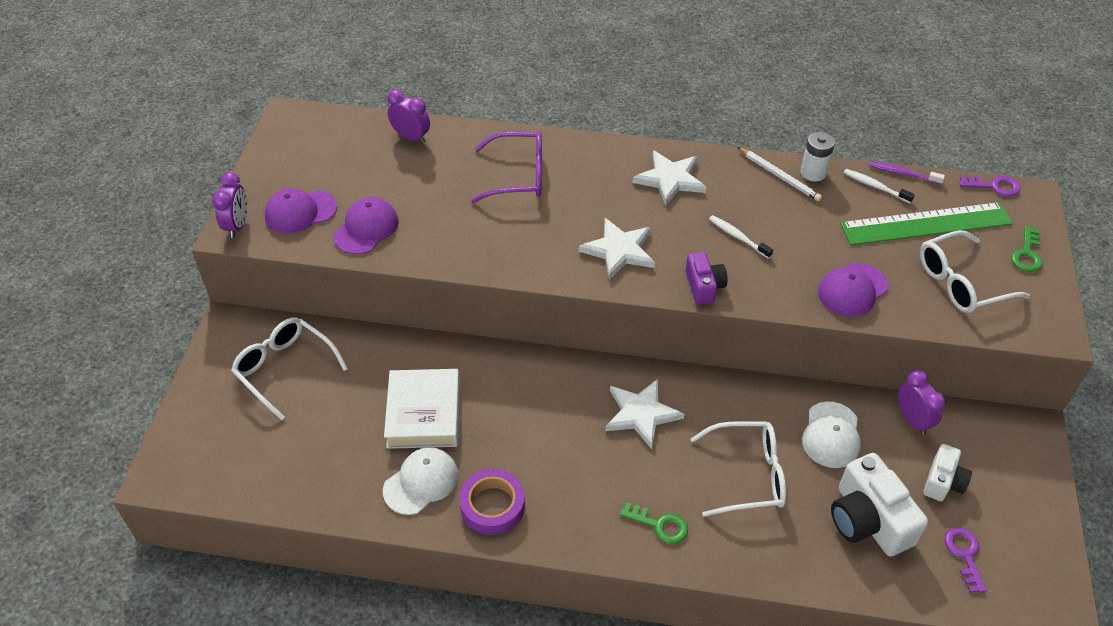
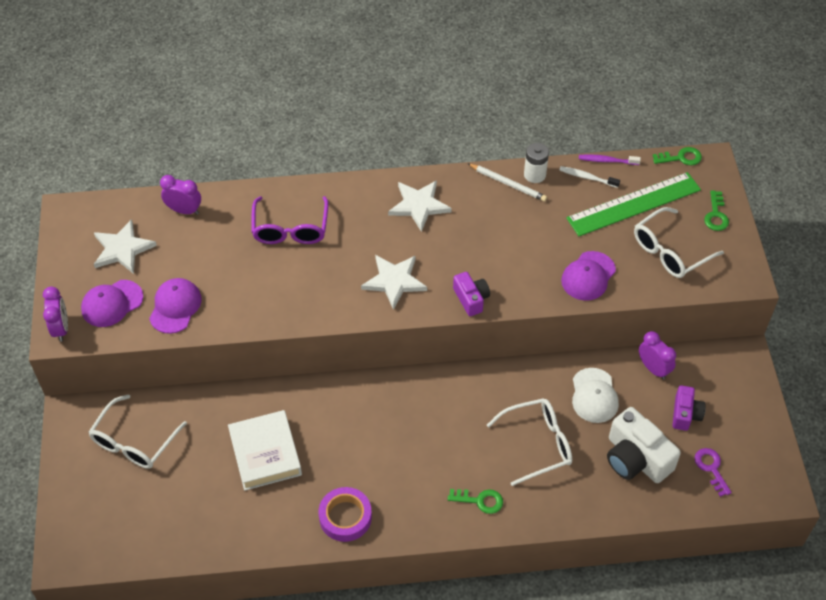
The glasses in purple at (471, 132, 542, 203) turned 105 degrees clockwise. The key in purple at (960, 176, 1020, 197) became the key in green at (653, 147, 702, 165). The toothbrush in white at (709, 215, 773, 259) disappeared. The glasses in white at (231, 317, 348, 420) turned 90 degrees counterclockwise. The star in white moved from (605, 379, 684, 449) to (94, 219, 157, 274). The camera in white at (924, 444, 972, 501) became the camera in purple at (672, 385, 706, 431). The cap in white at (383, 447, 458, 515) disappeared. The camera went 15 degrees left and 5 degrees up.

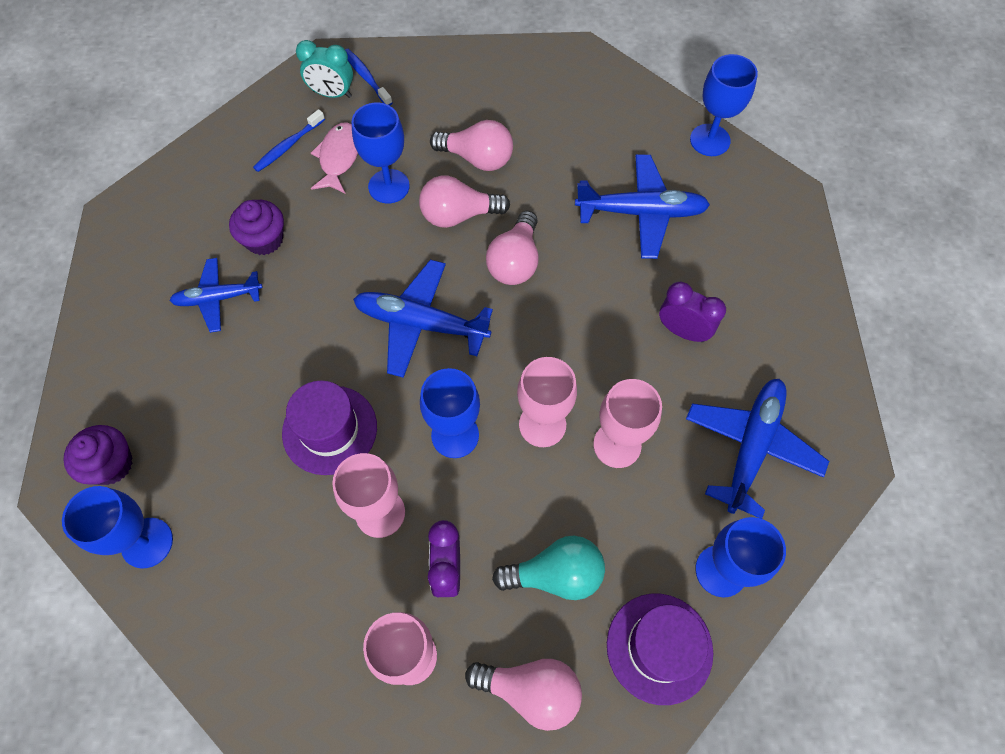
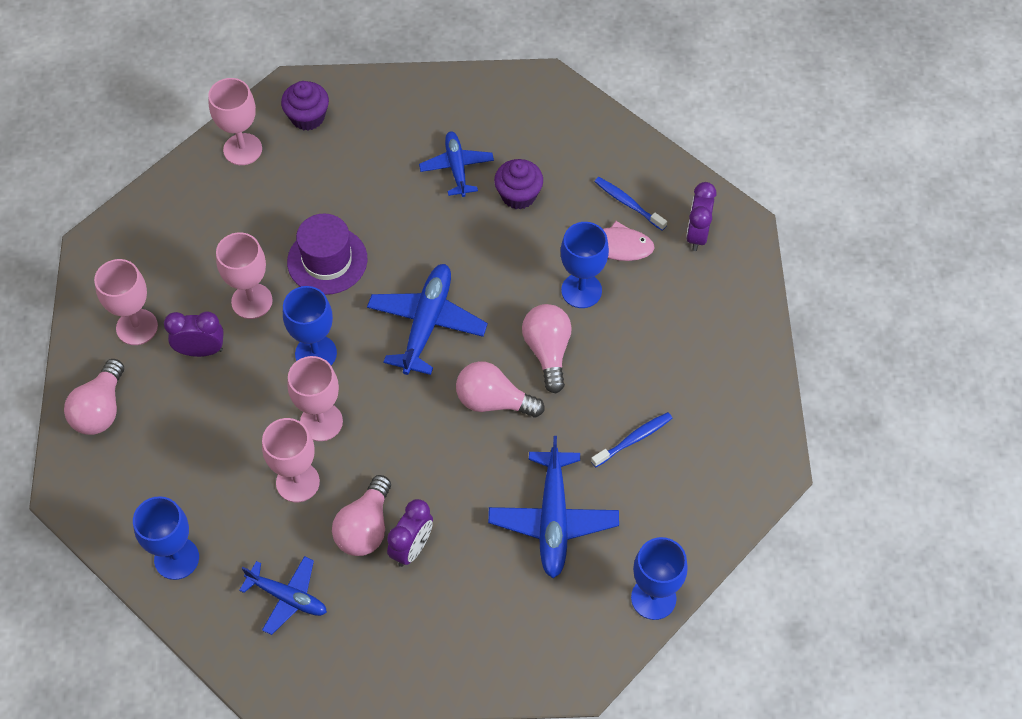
The clock in turquoise at (296, 40, 353, 98) became the clock in purple at (686, 182, 716, 251). The toothbrush in blue moved from (345, 49, 392, 106) to (591, 412, 672, 467). The light bulb in pink moved from (430, 120, 513, 171) to (332, 475, 391, 556). The plane in blue at (686, 379, 829, 519) changed to 0.65 times the size. The goblet in blue at (62, 486, 173, 568) became the goblet in pink at (208, 78, 262, 165). The light bulb in turquoise at (492, 536, 605, 600) disappeared. The hat in purple at (607, 594, 713, 705) disappeared. The camera went 90 degrees right and 5 degrees down.

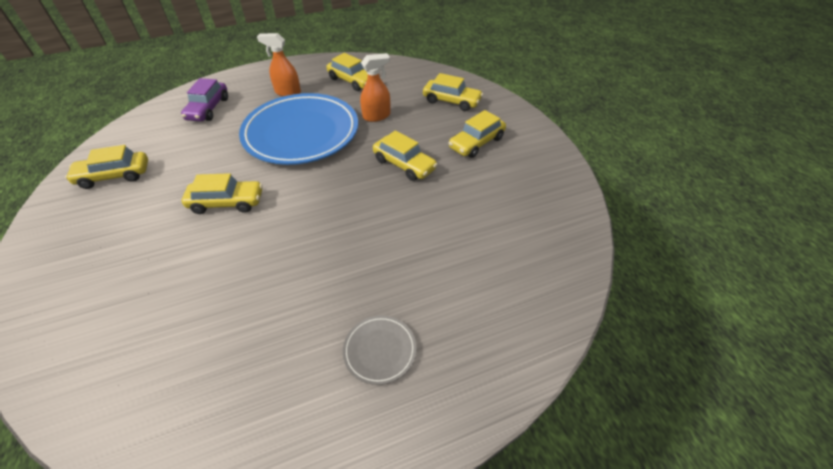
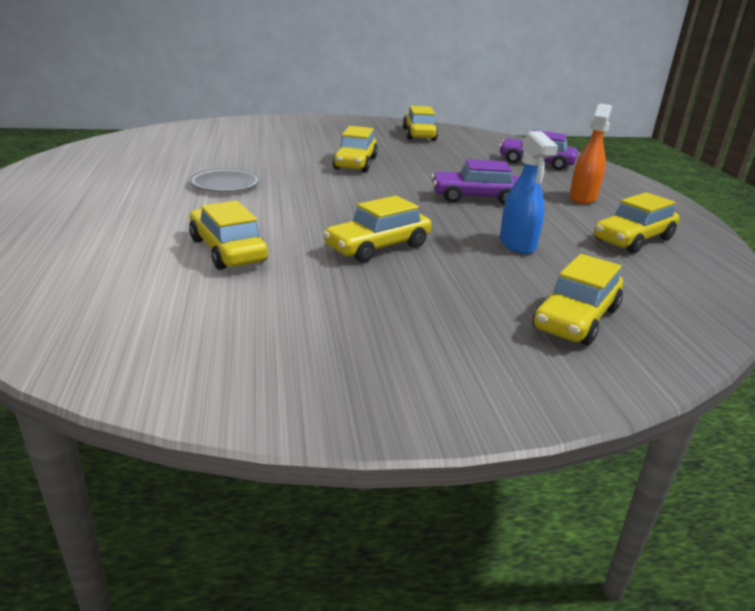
The spray bottle in orange at (360, 53, 390, 122) became the spray bottle in blue at (500, 131, 558, 254). The plate in blue at (239, 93, 358, 165) was replaced by the car in purple at (431, 159, 519, 205). The car in yellow moved from (448, 110, 506, 158) to (189, 201, 268, 270). The plate in grey moved from (343, 315, 417, 385) to (189, 168, 260, 192). The camera went 100 degrees right and 20 degrees down.

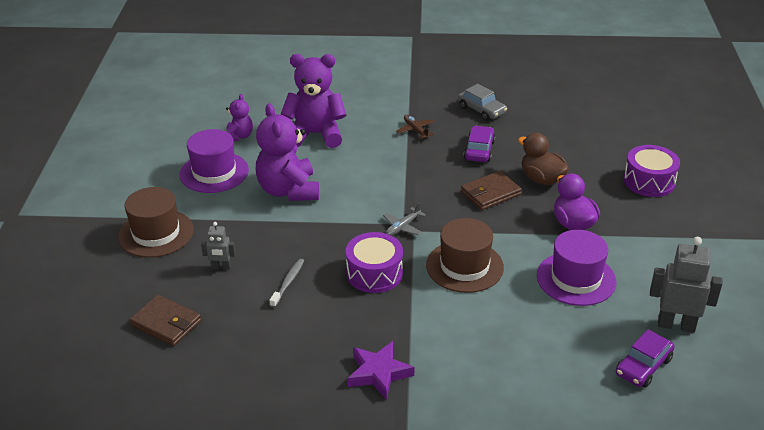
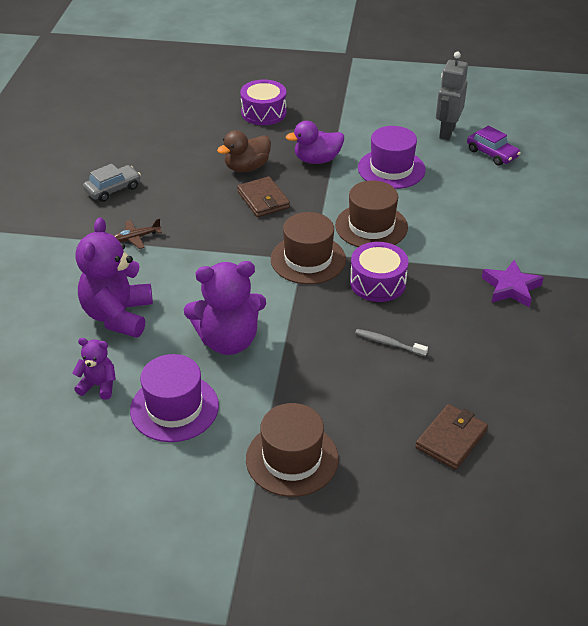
The car in purple at (464, 126, 496, 162) disappeared. The plane in grey at (383, 202, 426, 236) was replaced by the hat in brown at (271, 212, 346, 284). The robot in grey at (201, 222, 236, 270) disappeared. The camera went 85 degrees left and 5 degrees up.

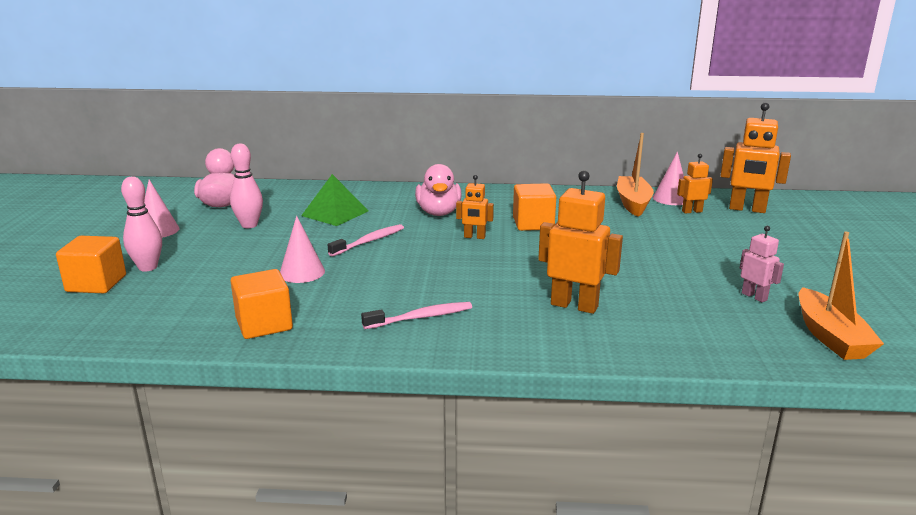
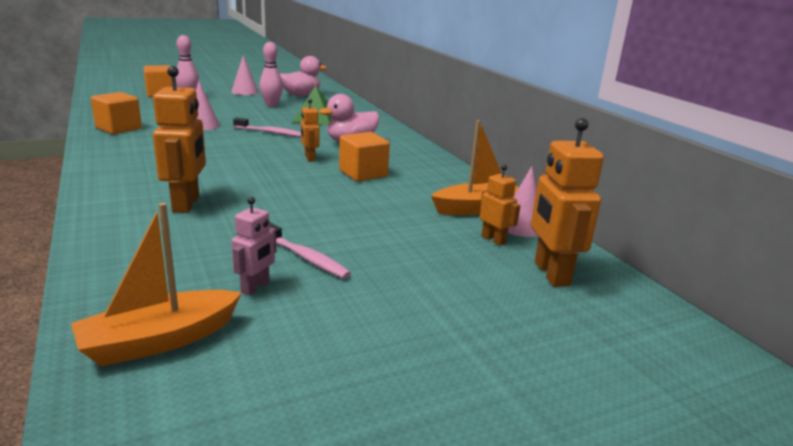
The toothbrush in pink moved from (361, 302, 472, 329) to (269, 222, 351, 279). The camera went 60 degrees right and 0 degrees up.

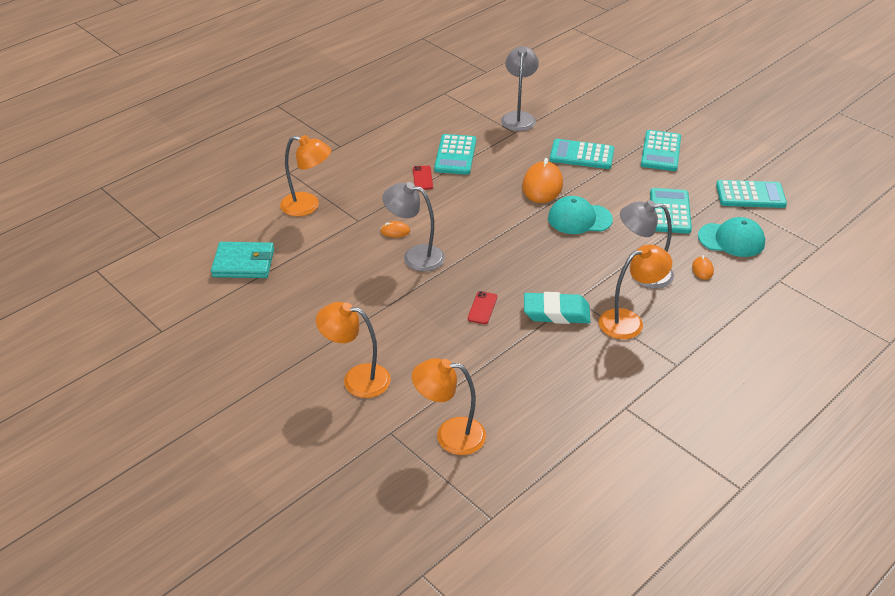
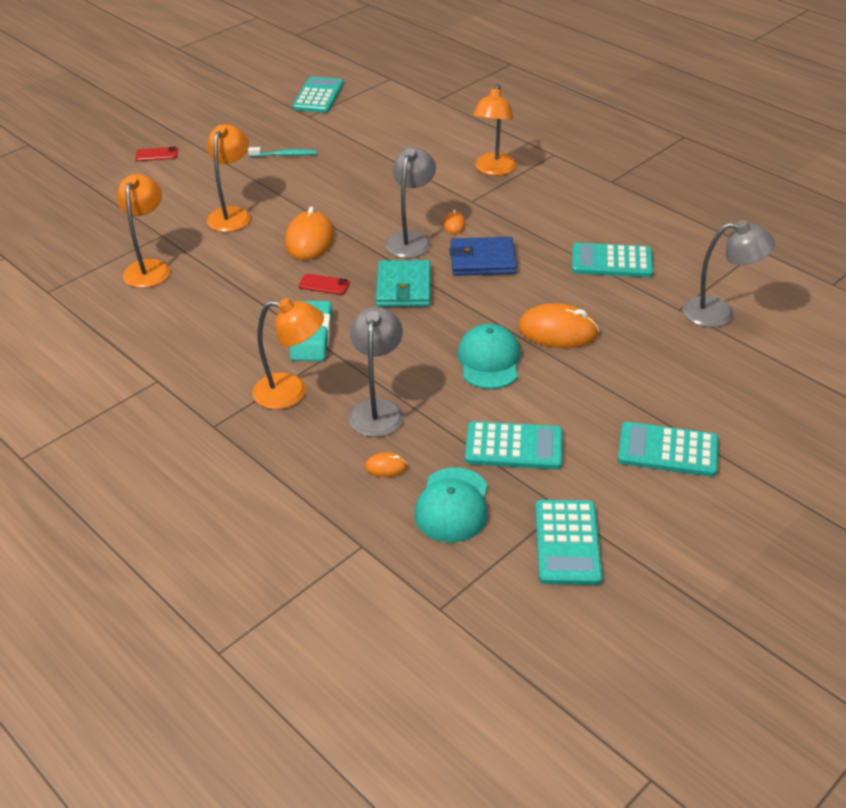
The calculator in turquoise moved from (550, 139, 614, 169) to (292, 76, 344, 113). The phone in red moved from (413, 166, 433, 190) to (135, 147, 178, 161). The wallet in turquoise moved from (211, 242, 274, 278) to (376, 260, 431, 307). The lamp in orange at (599, 245, 672, 339) turned 60 degrees counterclockwise. The toothbrush in turquoise at (248, 147, 317, 157) appeared. The mouse in orange at (285, 206, 334, 260) appeared. The wallet in blue at (450, 237, 517, 276) appeared. The camera went 90 degrees right and 0 degrees up.

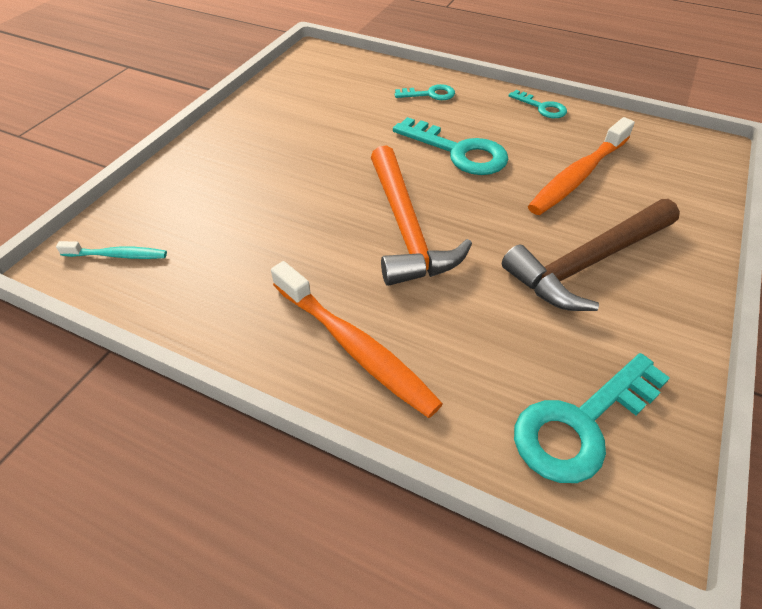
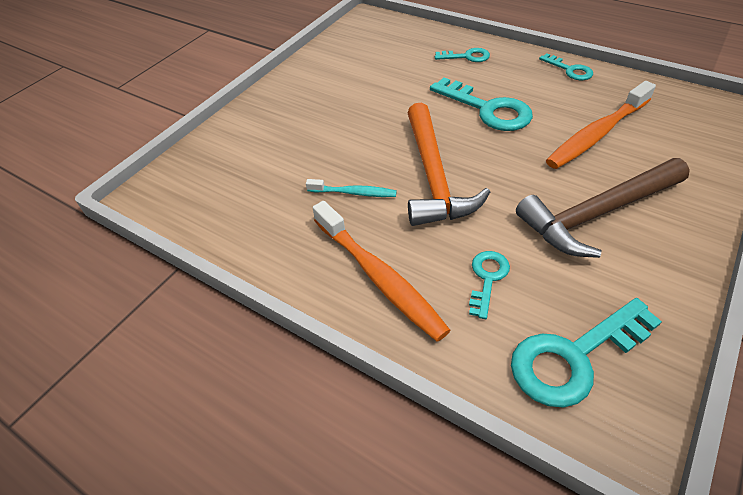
The toothbrush in turquoise moved from (56, 241, 167, 259) to (306, 179, 397, 197). The key in turquoise at (469, 251, 510, 319) appeared. The camera went 10 degrees right and 0 degrees up.

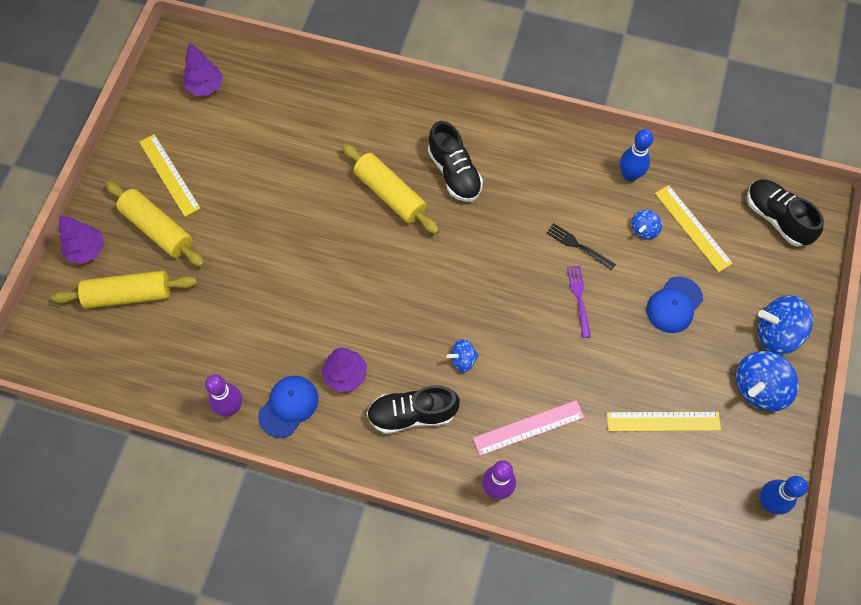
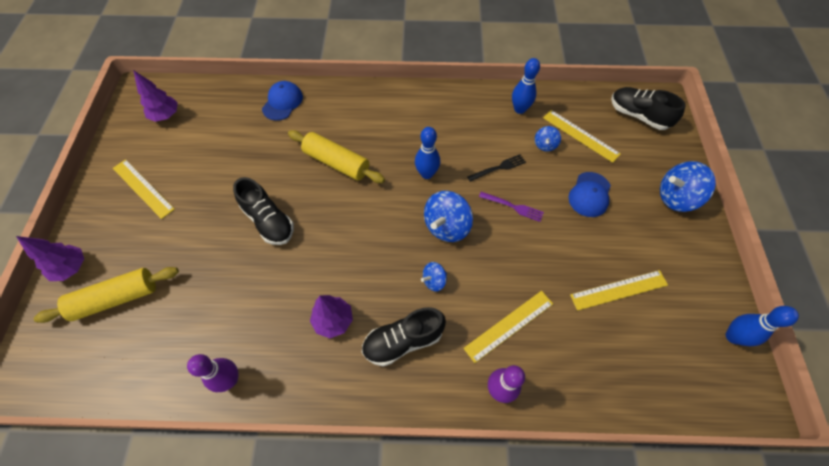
The shoe in black moved from (428, 121, 483, 202) to (233, 177, 294, 245). The rolling pin in yellow at (106, 181, 205, 267) disappeared. The fork in black at (546, 223, 616, 270) turned 135 degrees clockwise. The fork in purple at (567, 266, 591, 338) turned 135 degrees clockwise. The spinning top in blue moved from (736, 351, 799, 412) to (424, 191, 473, 242). The cap in blue moved from (258, 376, 318, 438) to (262, 81, 303, 121). The ruler in pink at (473, 400, 584, 456) became the ruler in yellow at (463, 291, 553, 363). The bowling pin in blue at (415, 127, 440, 179) appeared. The camera went 15 degrees left and 5 degrees down.

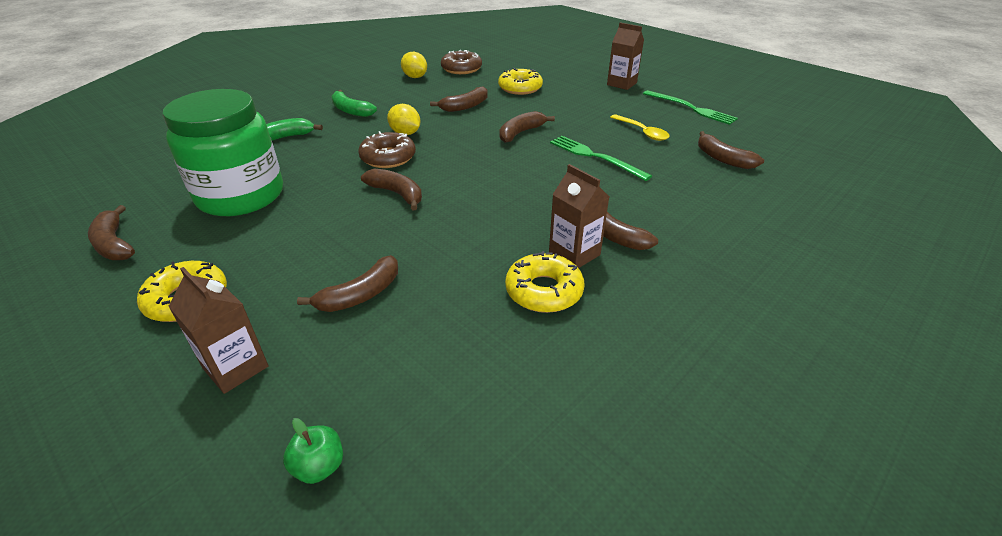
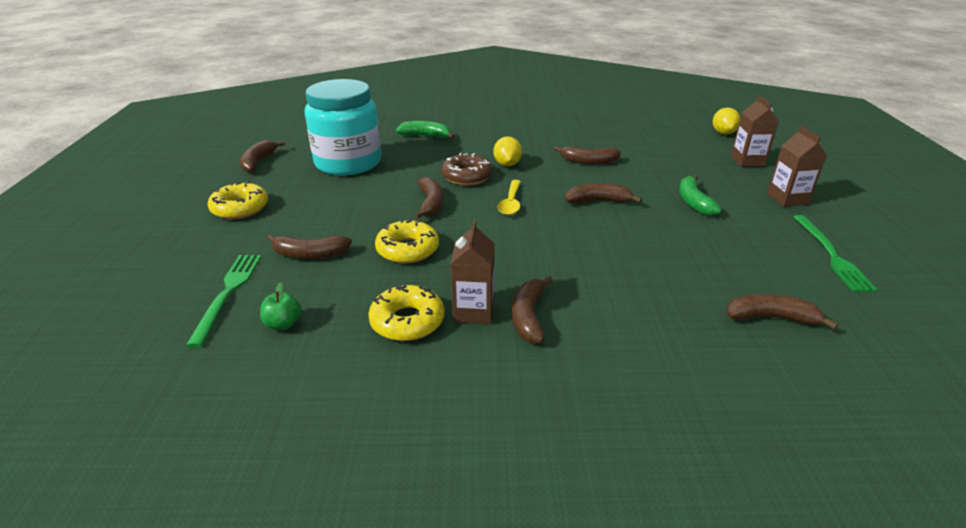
The donut in brown at (441, 50, 482, 74) disappeared. The lemon in yellow moved from (401, 52, 427, 78) to (713, 108, 741, 135). The donut in yellow moved from (498, 68, 543, 95) to (375, 219, 439, 264). The jar in green at (163, 89, 283, 216) became the jar in turquoise at (305, 79, 381, 176). The banana in green moved from (331, 90, 377, 117) to (679, 175, 722, 216). The spoon in yellow moved from (610, 114, 670, 141) to (497, 180, 521, 215). The banana in brown at (698, 131, 764, 169) turned 90 degrees clockwise. The fork in green moved from (550, 136, 652, 181) to (186, 255, 261, 348). The carton in brown moved from (168, 267, 269, 394) to (731, 95, 779, 167). The apple in green moved from (283, 418, 343, 484) to (260, 282, 301, 330). The camera went 45 degrees right and 5 degrees down.

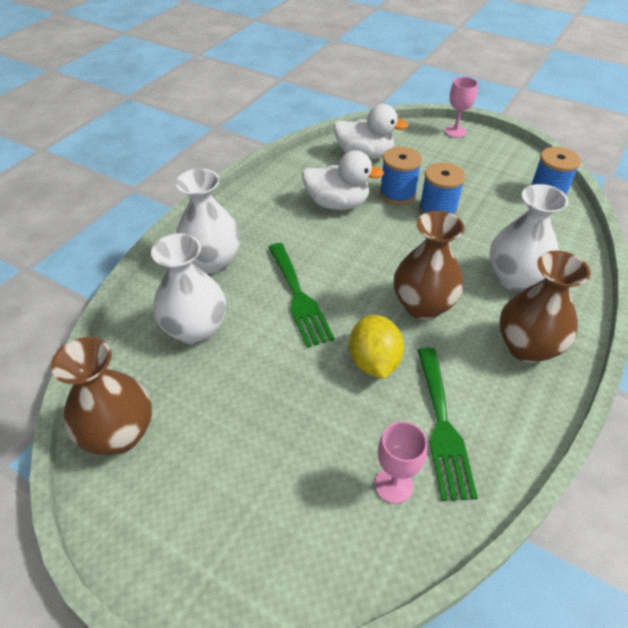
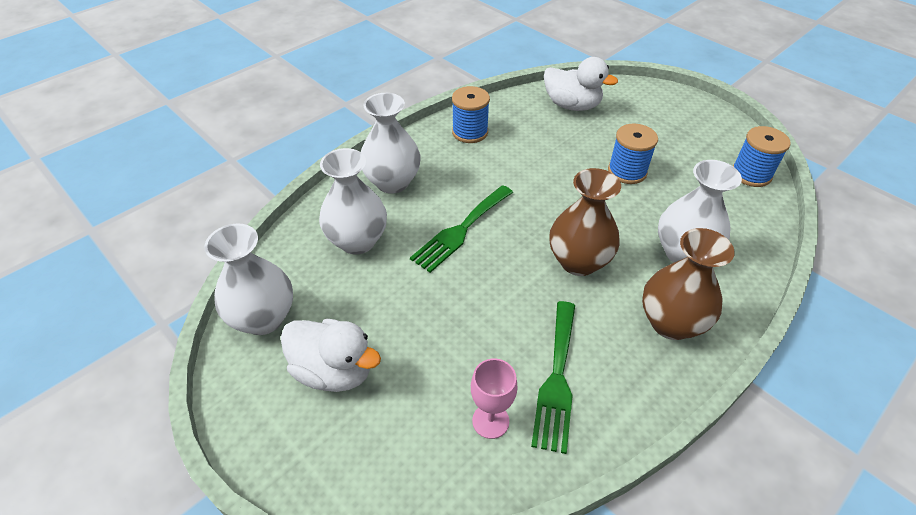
The goblet in pink at (445, 77, 478, 138) disappeared. The spool in blue moved from (379, 147, 422, 205) to (452, 86, 490, 143). The duck in white moved from (302, 150, 384, 210) to (281, 319, 381, 392). The fork in green at (268, 243, 335, 348) turned 45 degrees clockwise. The lemon in yellow at (349, 315, 404, 379) disappeared. The vase in brown at (51, 337, 152, 455) became the vase in white at (204, 223, 293, 335). The camera went 15 degrees right and 0 degrees up.

